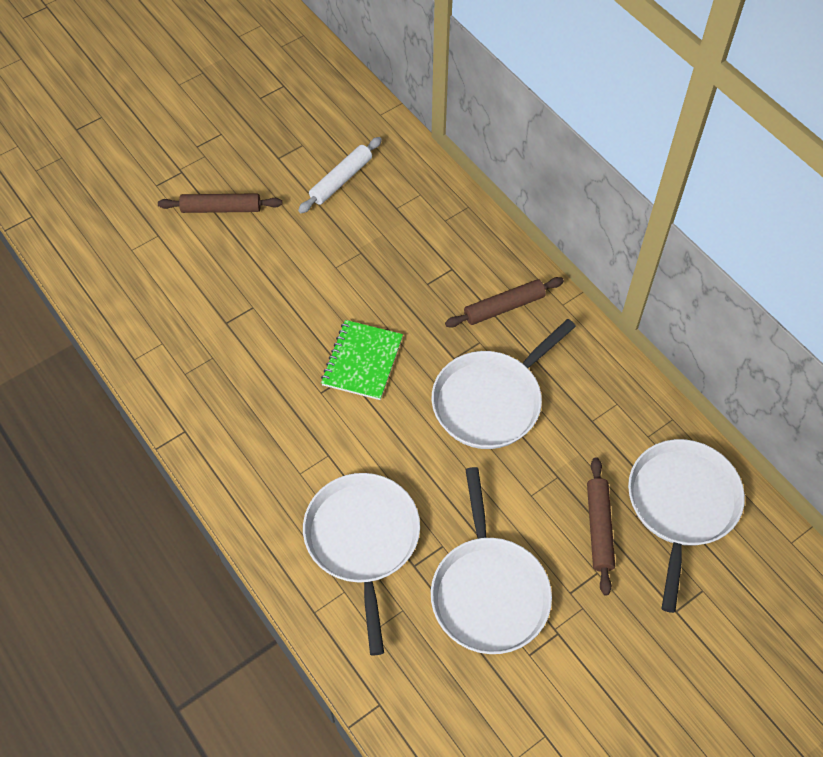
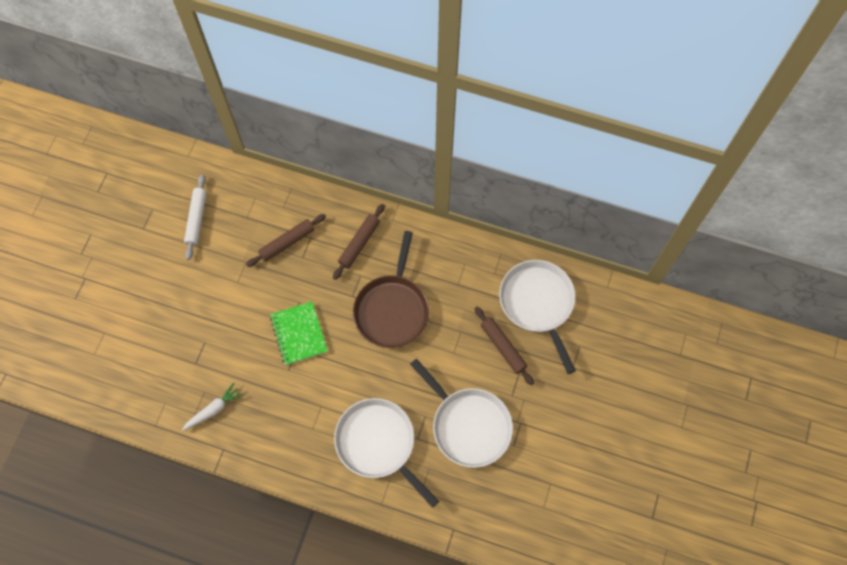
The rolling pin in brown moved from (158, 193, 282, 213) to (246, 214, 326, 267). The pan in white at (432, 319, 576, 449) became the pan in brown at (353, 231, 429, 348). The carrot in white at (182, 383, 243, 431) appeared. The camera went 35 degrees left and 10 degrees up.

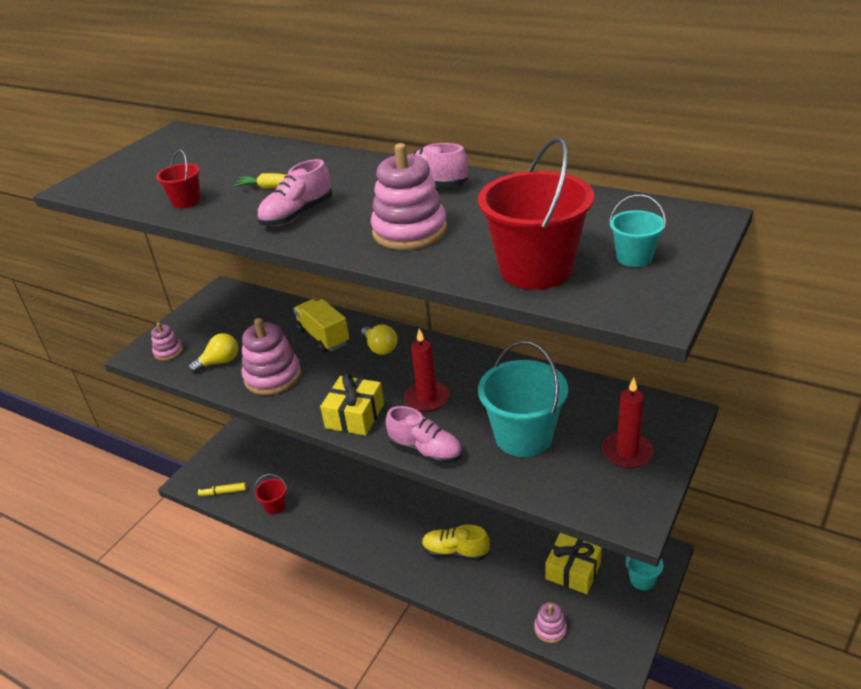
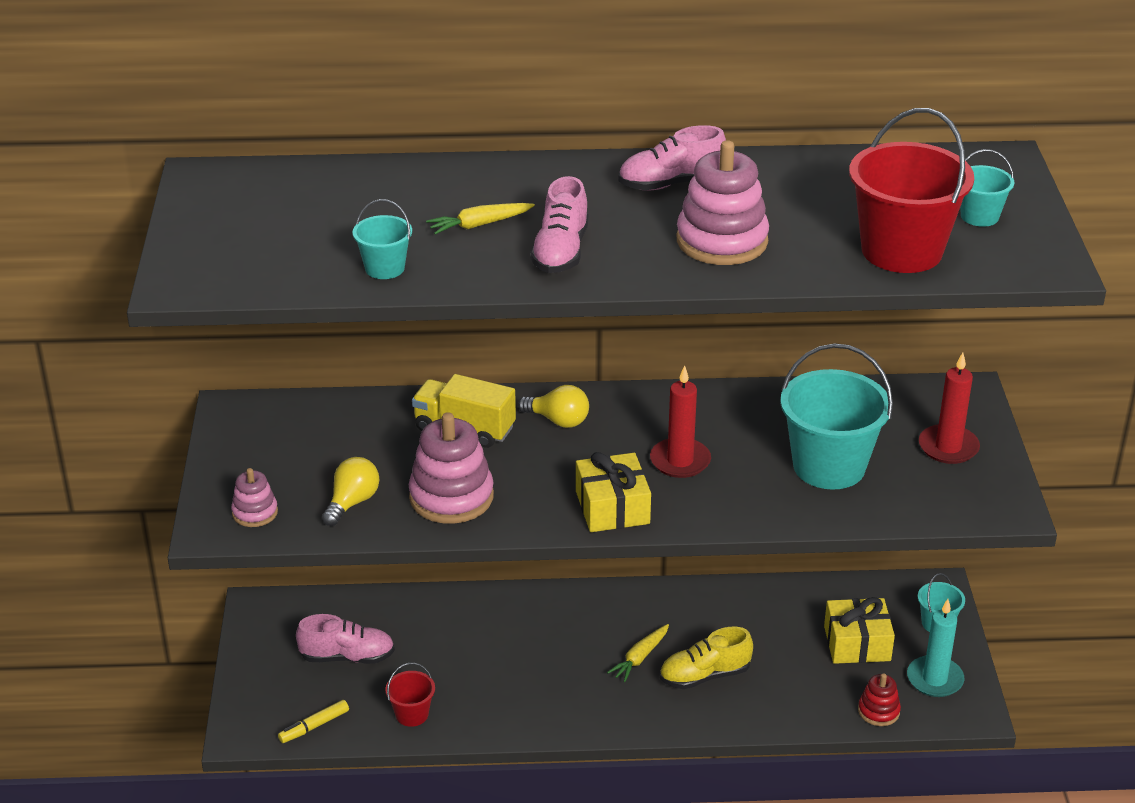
The bucket in red at (156, 150, 201, 208) became the bucket in turquoise at (353, 199, 412, 279). The shoe in pink moved from (386, 406, 462, 464) to (296, 614, 395, 664). The stacking toy in pink at (534, 602, 567, 643) became the stacking toy in red at (858, 673, 901, 726). The candle in turquoise at (907, 599, 964, 697) appeared. The carrot in yellow at (607, 624, 669, 682) appeared. The camera went 35 degrees left and 0 degrees up.

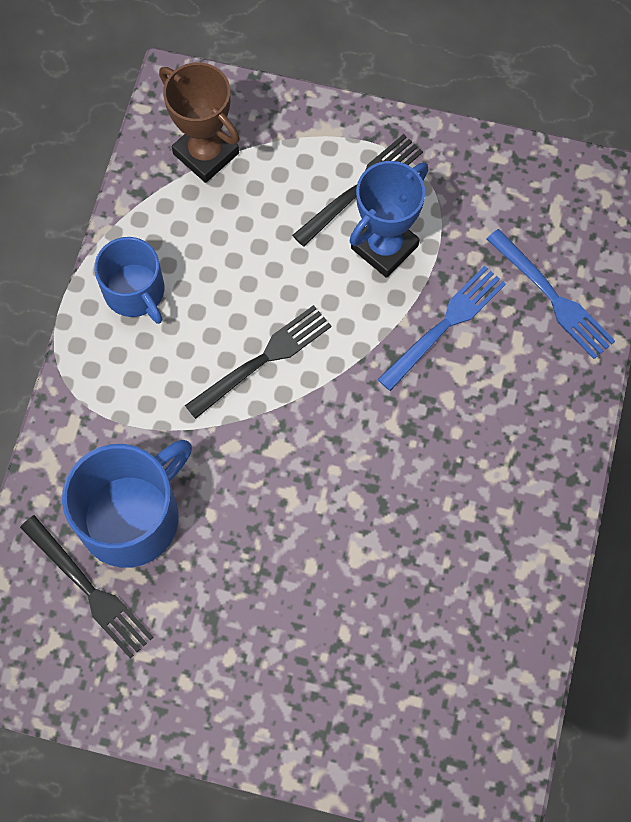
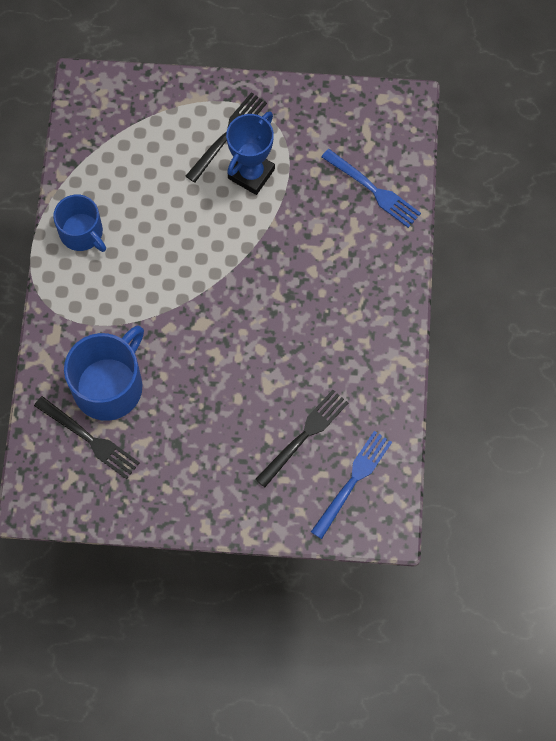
The trophy in brown at (159, 62, 240, 183) disappeared. The fork in blue moved from (377, 266, 506, 391) to (311, 431, 392, 539). The fork in black moved from (185, 305, 332, 419) to (255, 390, 348, 488). The camera went 10 degrees left and 0 degrees up.

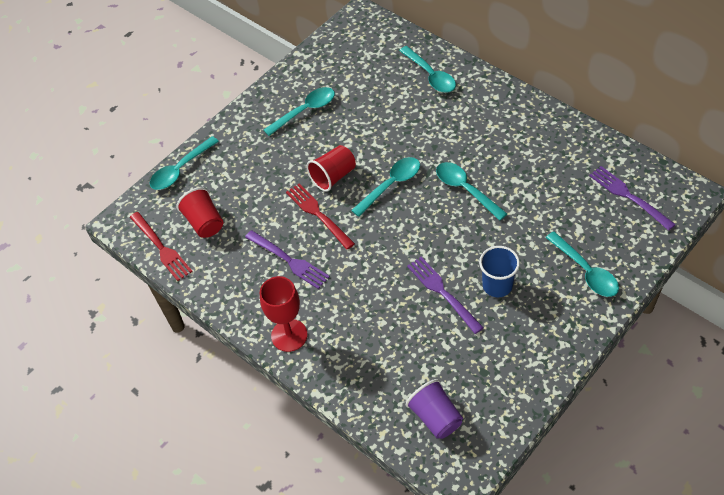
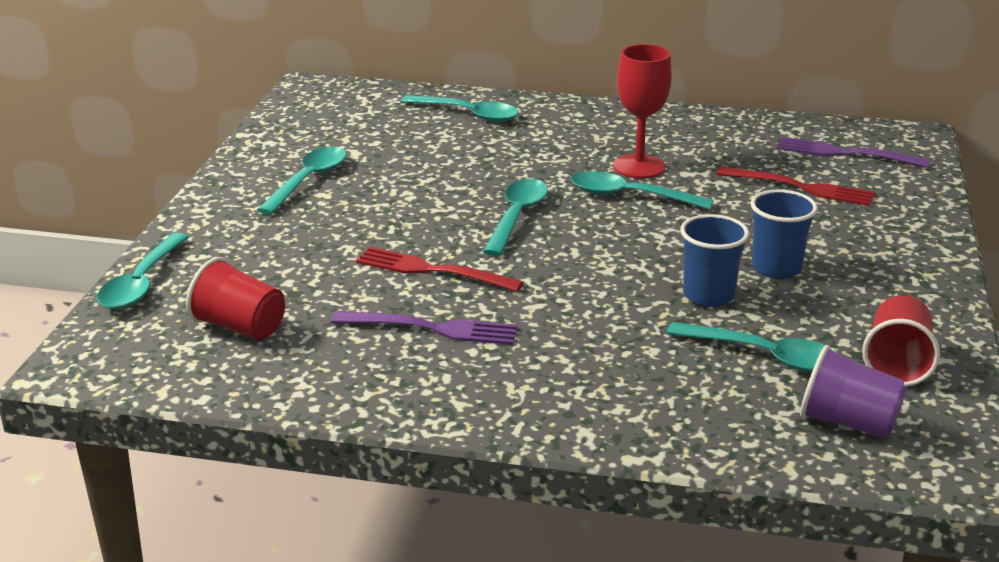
The cup in red moved from (307, 145, 356, 192) to (862, 295, 940, 386). The fork in red moved from (130, 212, 193, 281) to (717, 167, 875, 206). The spoon in turquoise moved from (546, 231, 619, 297) to (666, 322, 836, 372). The fork in purple at (407, 257, 484, 334) was replaced by the cup in blue at (680, 214, 749, 307). The goblet in red moved from (260, 276, 308, 352) to (613, 44, 672, 178). The camera went 35 degrees left and 25 degrees down.

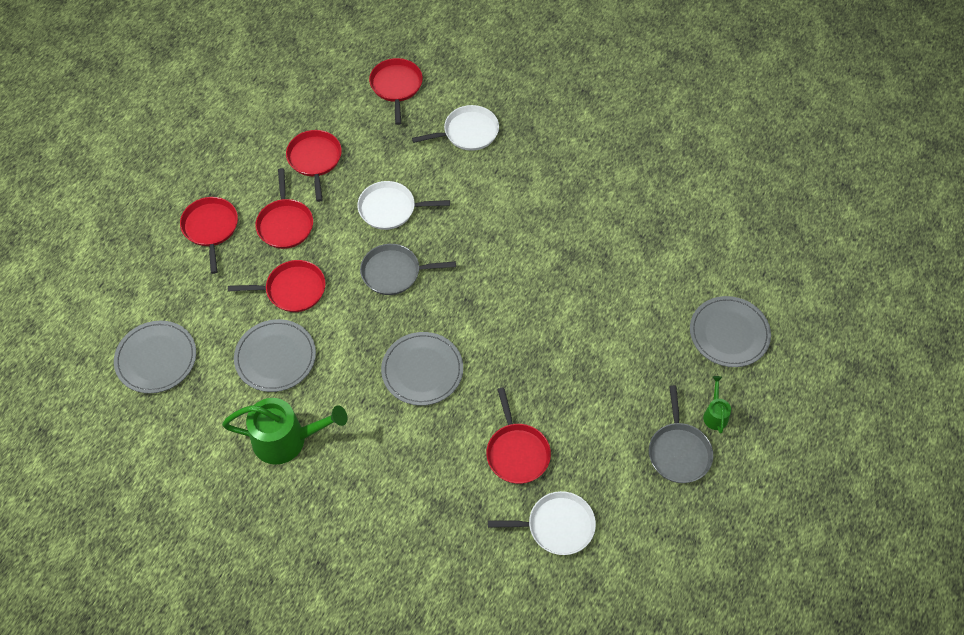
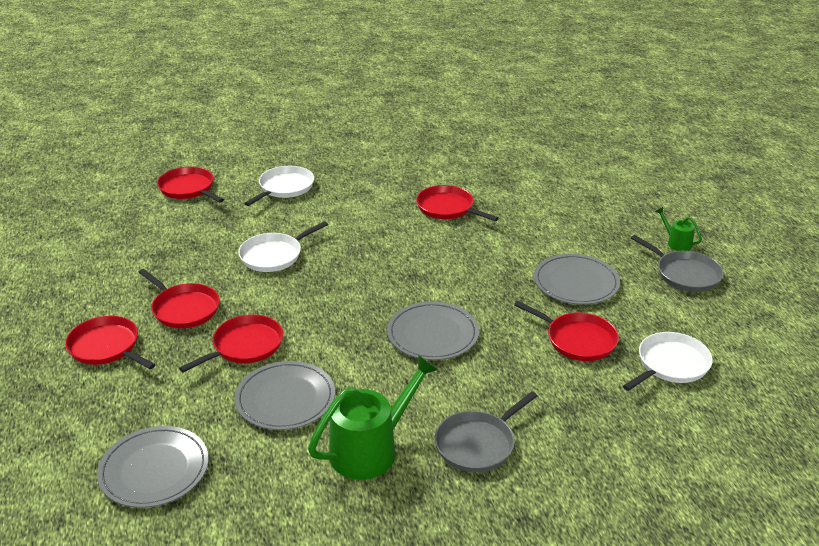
The pan in red moved from (286, 130, 342, 202) to (416, 185, 499, 221). The pan in grey moved from (360, 244, 456, 295) to (435, 391, 537, 472). The plate in grey moved from (690, 296, 771, 367) to (534, 254, 620, 305). The camera went 40 degrees left and 25 degrees down.

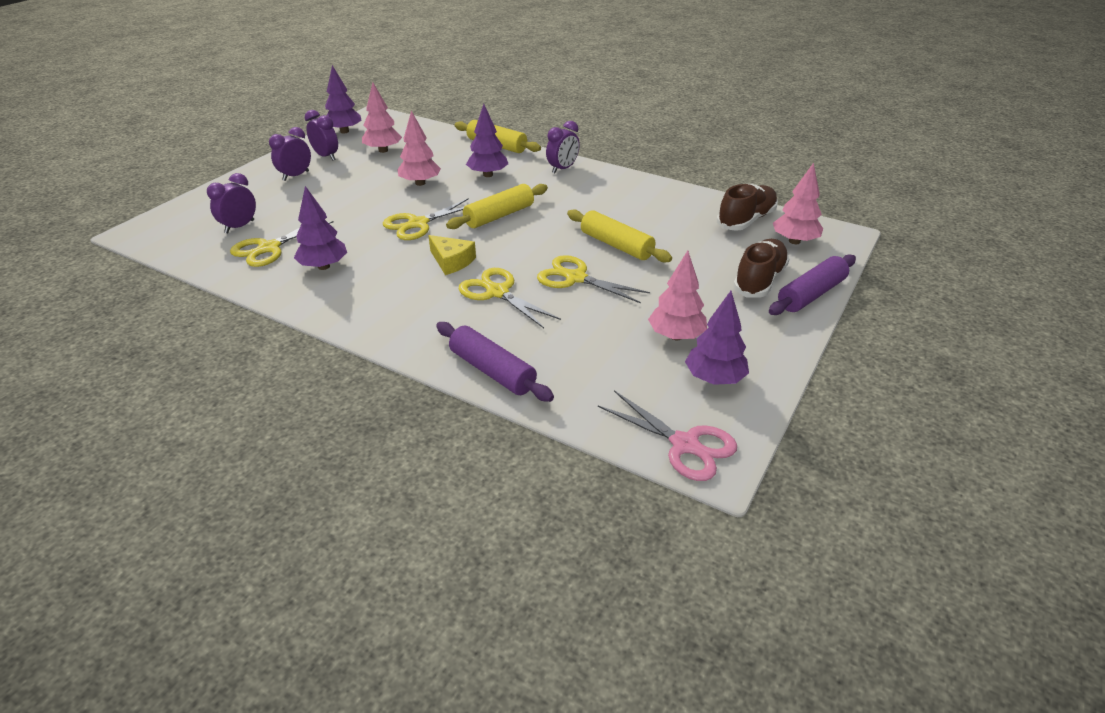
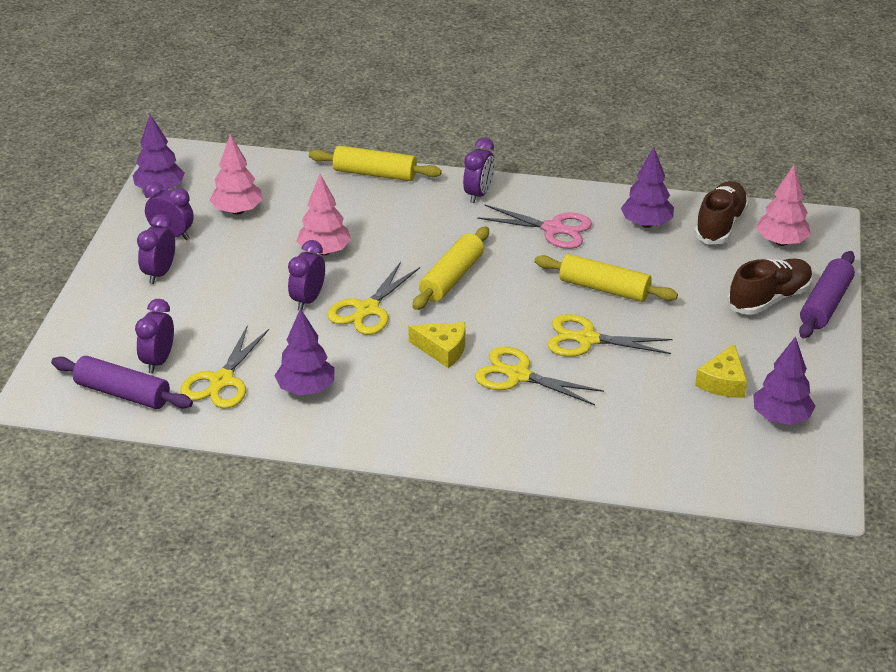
The tree in purple moved from (466, 104, 508, 177) to (621, 147, 674, 228). The shoe in brown at (733, 239, 789, 298) turned 45 degrees clockwise. The tree in pink at (648, 250, 707, 340) was replaced by the cheese in yellow at (695, 343, 747, 398). The rolling pin in purple moved from (436, 322, 554, 402) to (51, 356, 193, 409). The scissors in pink moved from (598, 390, 737, 481) to (477, 205, 592, 249). The clock in purple at (288, 240, 325, 310) appeared. The camera went 20 degrees left and 0 degrees up.

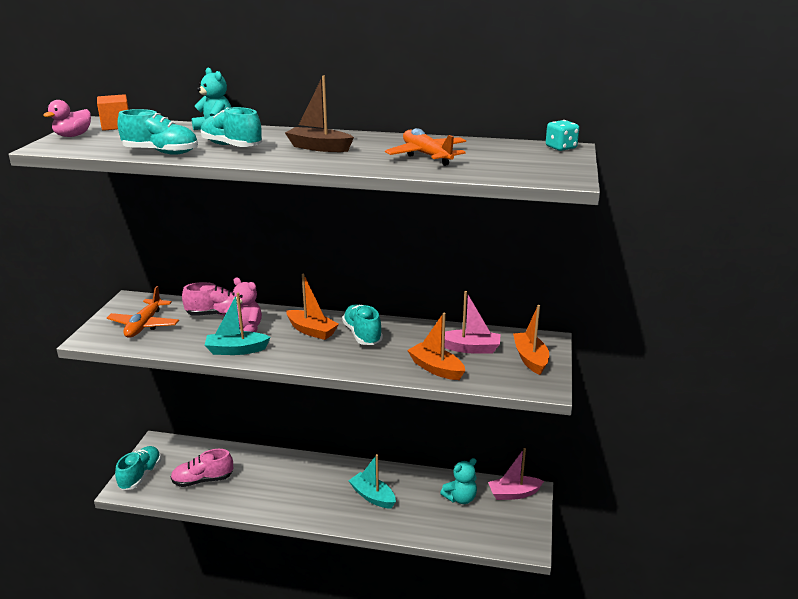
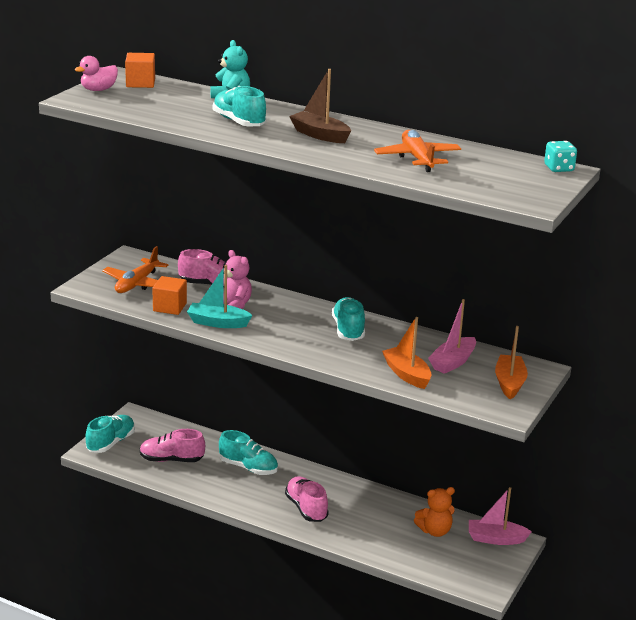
The shoe in turquoise moved from (117, 109, 198, 155) to (219, 430, 278, 475). The boat in orange at (286, 274, 339, 340) disappeared. The boat in pink at (444, 291, 500, 353) turned 105 degrees clockwise. The boat in turquoise at (348, 454, 396, 509) disappeared. The teddy bear in turquoise at (440, 458, 477, 504) became the teddy bear in orange at (414, 487, 455, 537). The cube in orange at (152, 276, 187, 315) appeared. The shoe in pink at (285, 476, 329, 522) appeared. The camera went 15 degrees right and 0 degrees up.

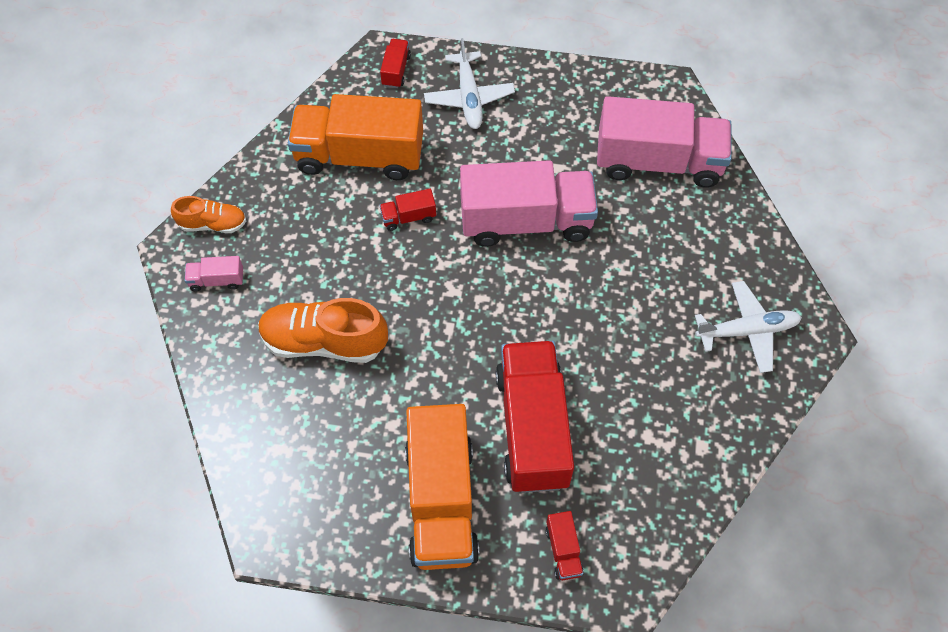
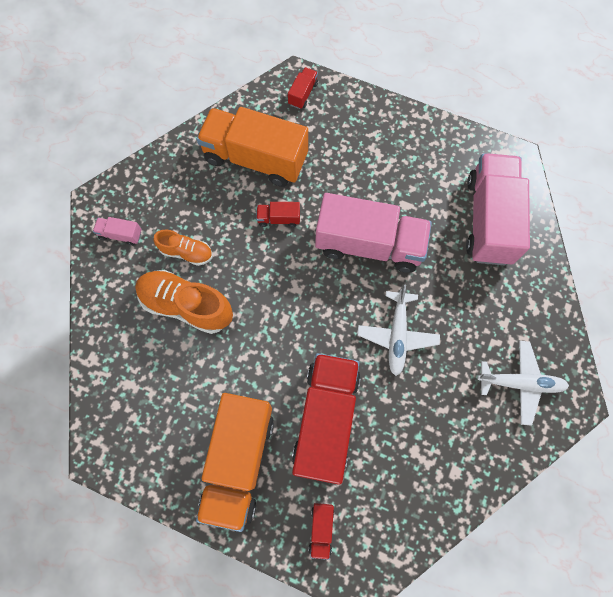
The plane in white moved from (424, 38, 515, 129) to (357, 284, 440, 376). The truck in pink at (597, 96, 732, 188) turned 105 degrees counterclockwise. The shoe in orange moved from (171, 196, 246, 233) to (153, 230, 212, 266). The camera went 15 degrees right and 10 degrees up.

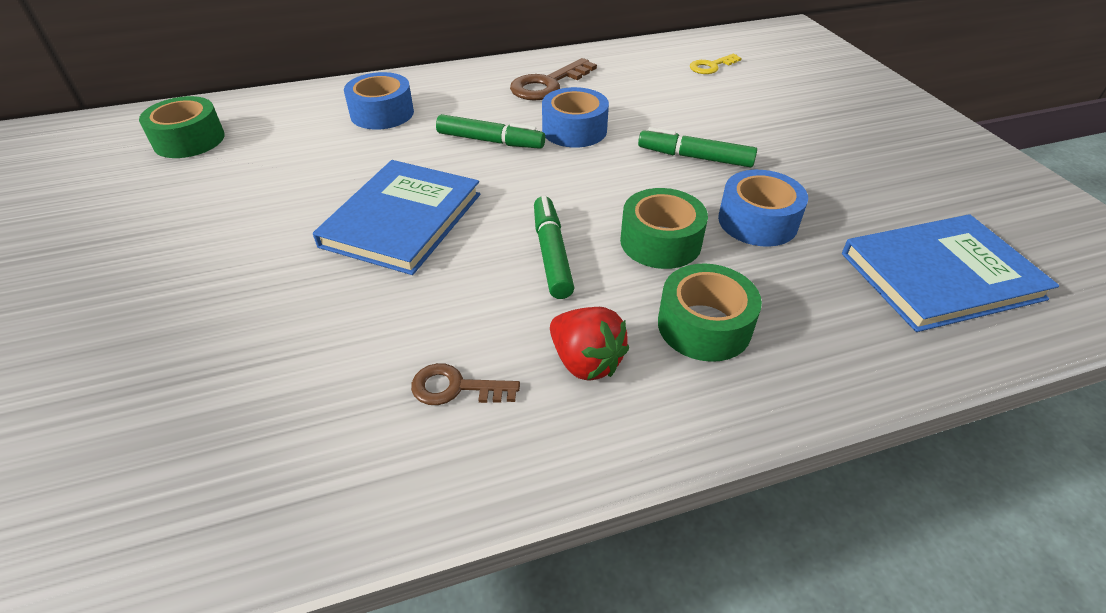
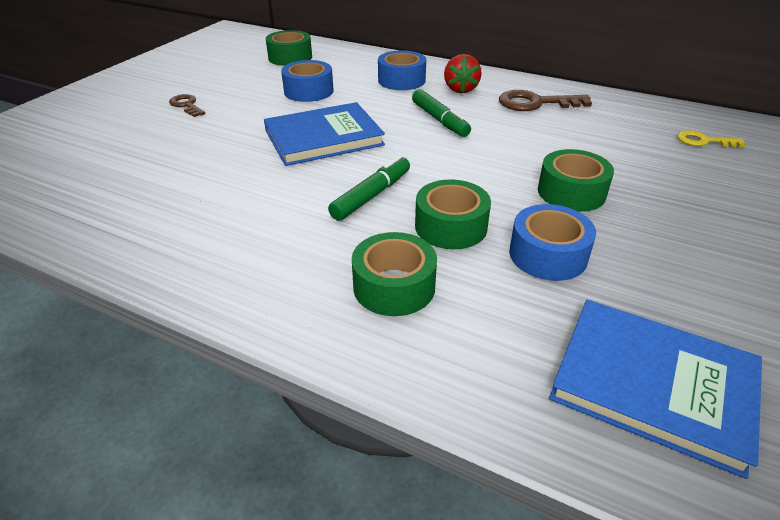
The tape in blue moved from (542, 87, 609, 148) to (281, 60, 334, 102). The marker in green at (638, 127, 757, 167) was replaced by the tape in green at (538, 149, 614, 212). The strawberry in red moved from (550, 307, 629, 381) to (444, 54, 482, 93). The key in brown moved from (411, 363, 520, 405) to (169, 94, 205, 117). The camera went 45 degrees right and 5 degrees down.

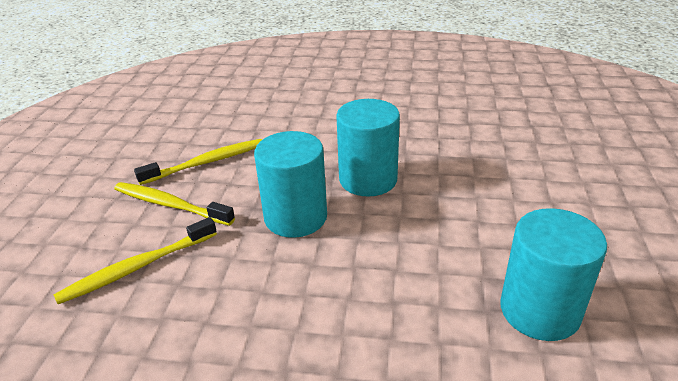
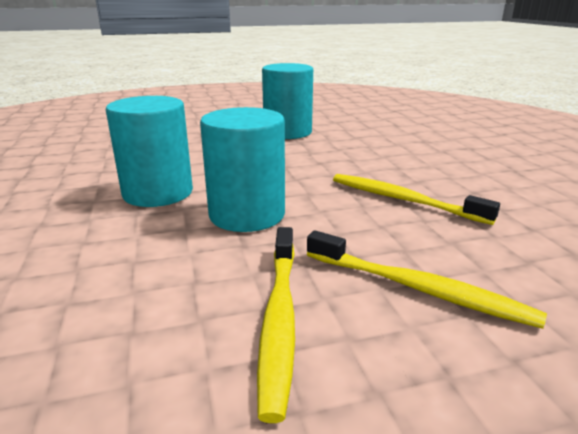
The toothbrush in yellow moved from (134, 139, 262, 185) to (333, 174, 500, 225). The camera went 115 degrees left and 10 degrees down.

